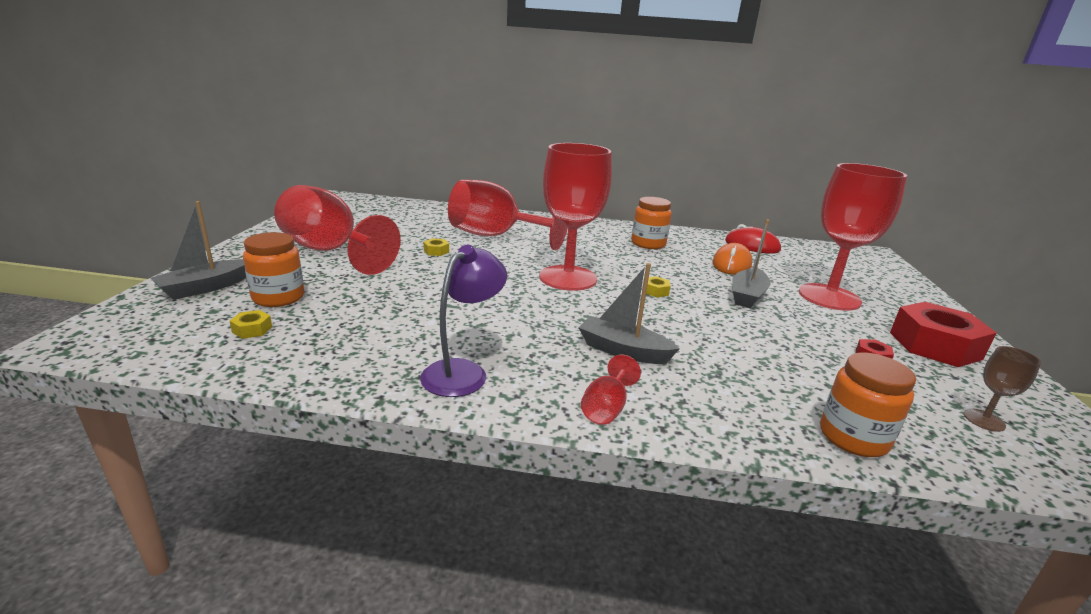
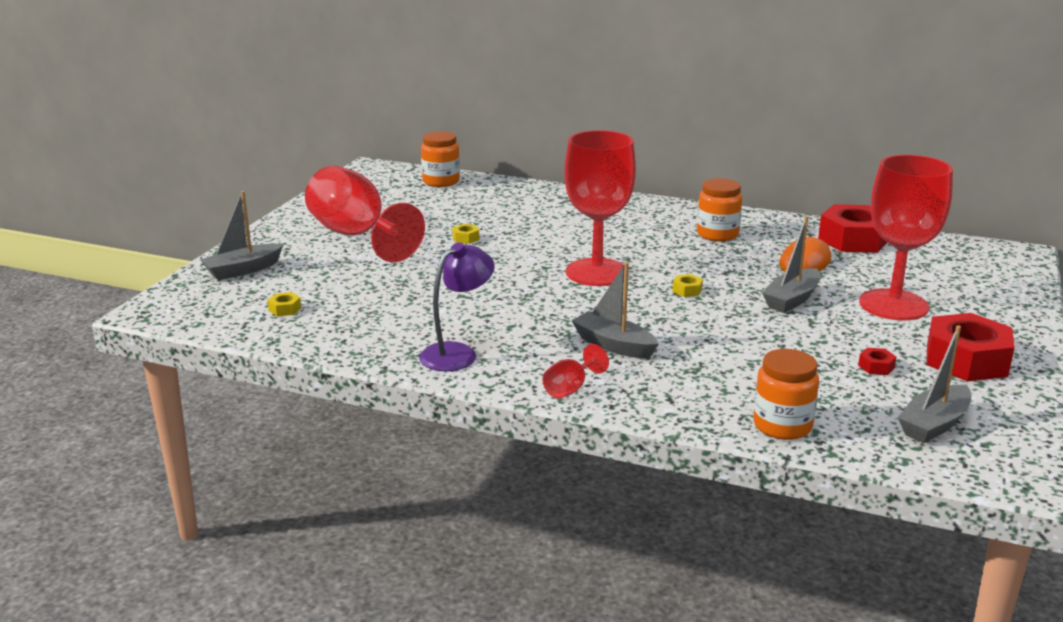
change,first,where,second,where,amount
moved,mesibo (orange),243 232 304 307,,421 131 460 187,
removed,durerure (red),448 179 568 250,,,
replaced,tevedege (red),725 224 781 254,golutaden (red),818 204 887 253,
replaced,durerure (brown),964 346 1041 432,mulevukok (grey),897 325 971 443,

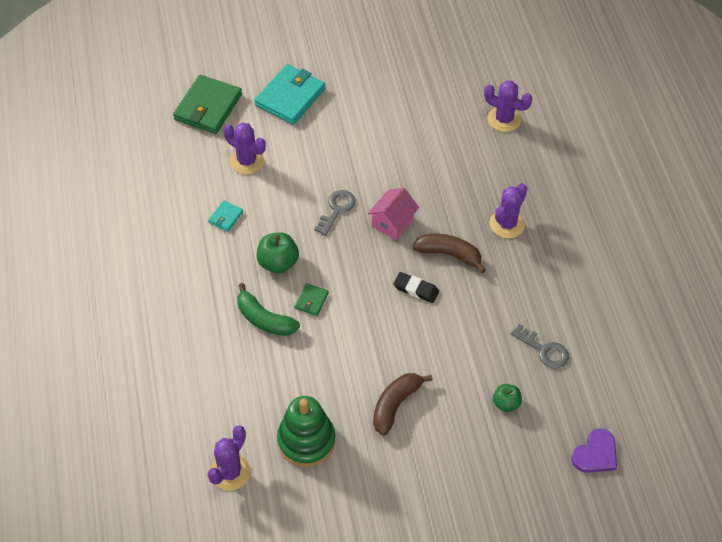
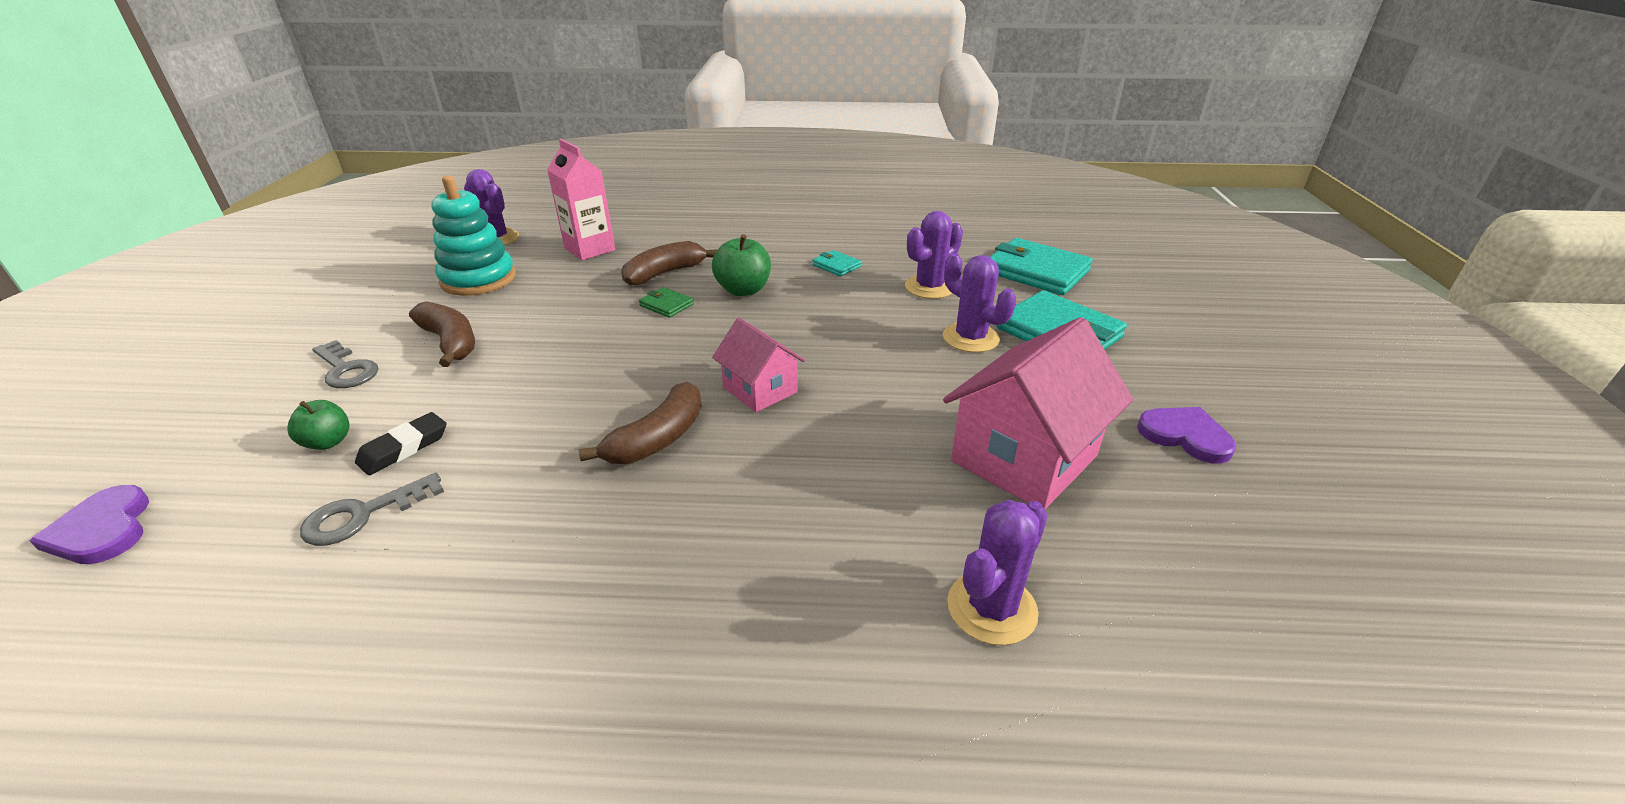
change,first,where,second,where,amount
recoloured,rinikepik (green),173 75 242 134,rinikepik (turquoise),990 238 1093 295,
recoloured,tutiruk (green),237 283 300 336,tutiruk (brown),621 241 718 286,
recoloured,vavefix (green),277 396 335 467,vavefix (turquoise),432 176 516 296,
moved,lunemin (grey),314 190 356 236,,312 340 379 388,
moved,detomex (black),393 272 439 303,,355 412 446 475,
moved,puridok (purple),490 183 527 238,,943 253 1016 353,
added,,,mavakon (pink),547 139 615 260,
added,,,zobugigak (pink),943 317 1133 510,
added,,,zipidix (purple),1137 407 1236 464,

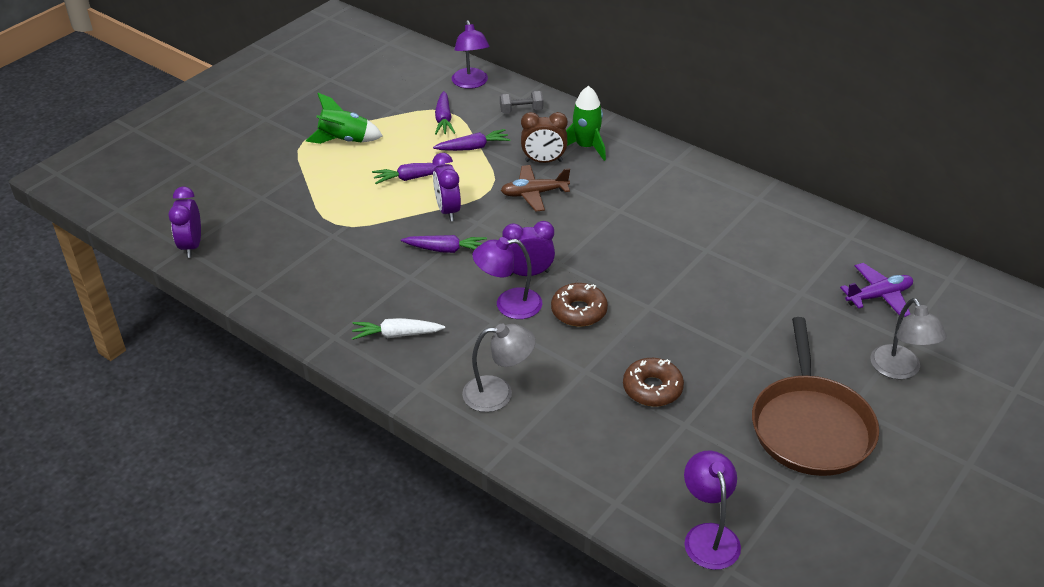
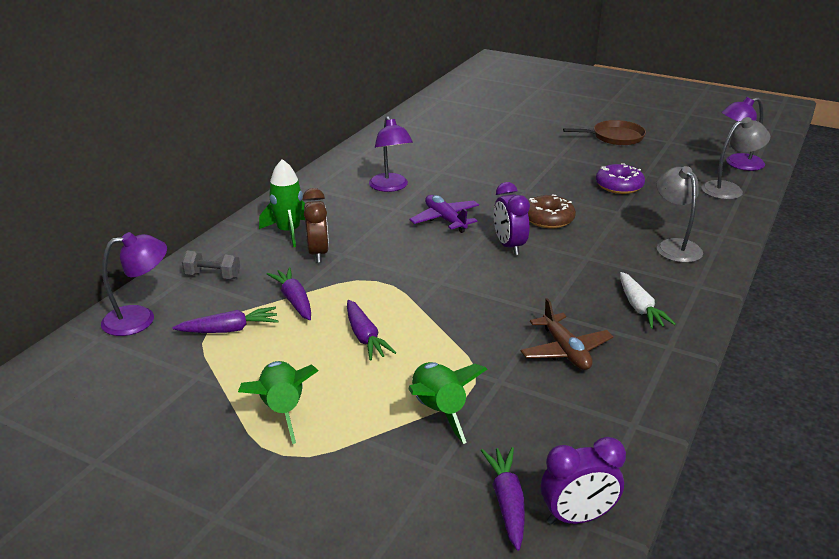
change,first,where,second,where,amount
moved,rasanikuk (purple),401 235 487 253,,481 447 525 551,
removed,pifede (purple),432 153 461 221,,,
moved,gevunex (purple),473 237 542 319,,369 116 413 192,
turned,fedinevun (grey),500 90 543 113,,182 250 240 279,60 degrees counterclockwise
moved,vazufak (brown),501 165 570 212,,521 298 613 370,
recoloured,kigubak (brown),623 358 684 407,kigubak (purple),596 163 645 194,
resized,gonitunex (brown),752 317 879 476,,563 120 646 145,x0.61
moved,vazufak (purple),840 263 913 317,,409 195 479 233,
moved,gevunex (grey),870 298 947 379,,702 117 770 200,
added,,,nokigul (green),409 362 488 444,

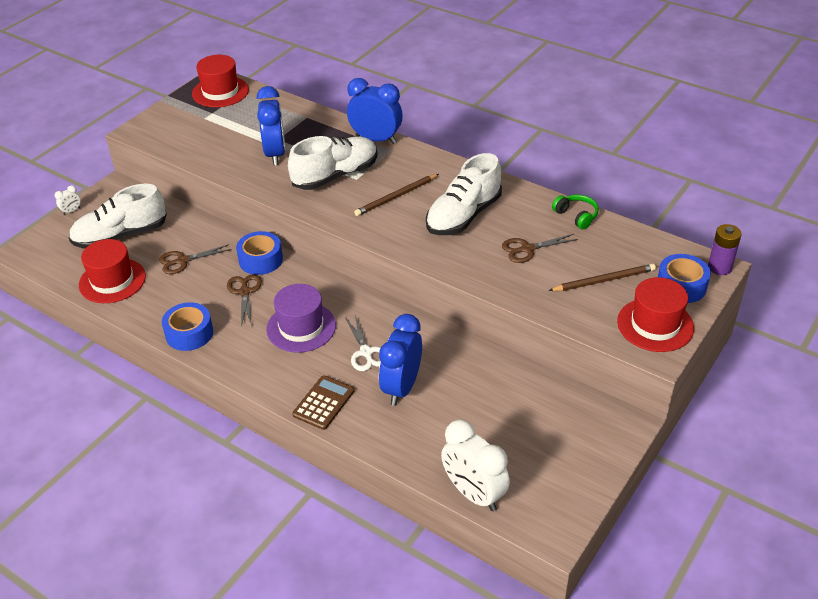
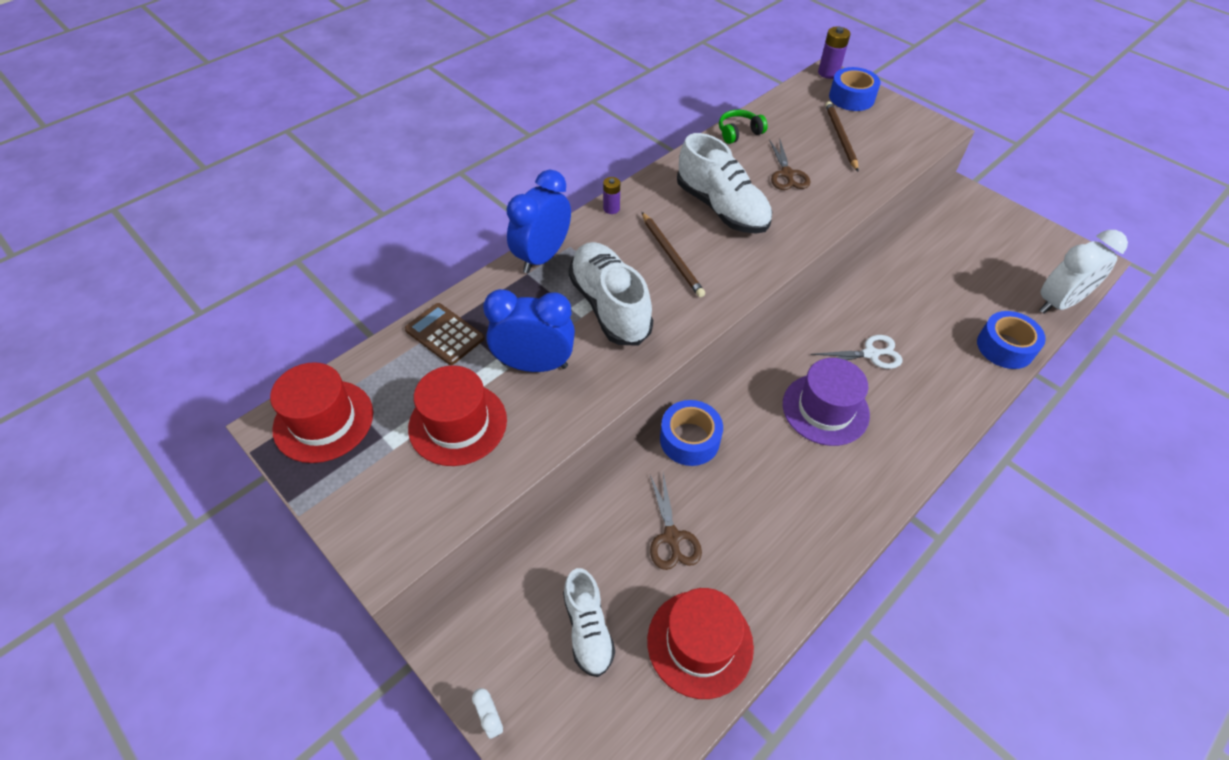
change,first,where,second,where,amount
resized,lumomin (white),69 184 167 249,,563 568 615 677,x0.61
moved,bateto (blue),162 302 213 351,,977 311 1046 369,
removed,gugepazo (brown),227 274 262 327,,,
moved,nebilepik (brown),292 375 354 430,,405 303 484 365,
removed,pifede (blue),379 314 422 406,,,
moved,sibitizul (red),617 277 694 352,,408 365 507 466,
added,,,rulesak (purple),603 177 620 214,

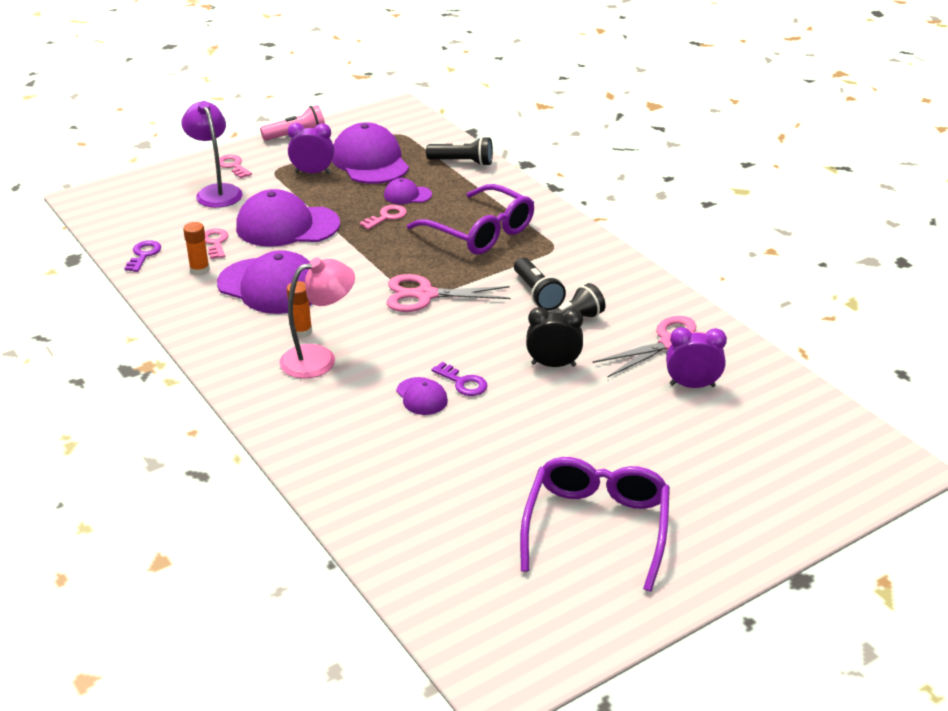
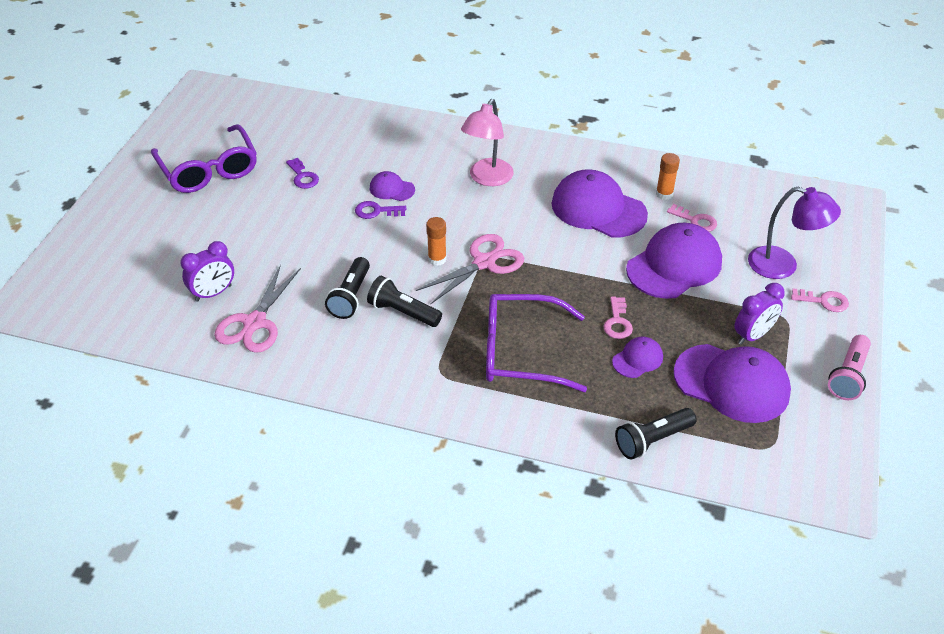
change,first,where,second,where,amount
moved,lunemin (purple),124 240 161 272,,286 158 319 189,
turned,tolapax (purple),217 250 312 314,,551 169 648 238,45 degrees clockwise
moved,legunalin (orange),287 281 312 338,,426 217 447 266,
removed,pifede (black),526 307 583 367,,,

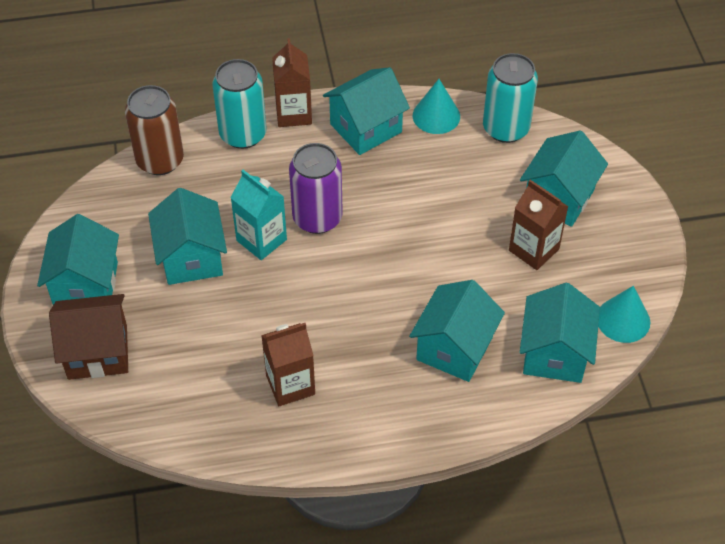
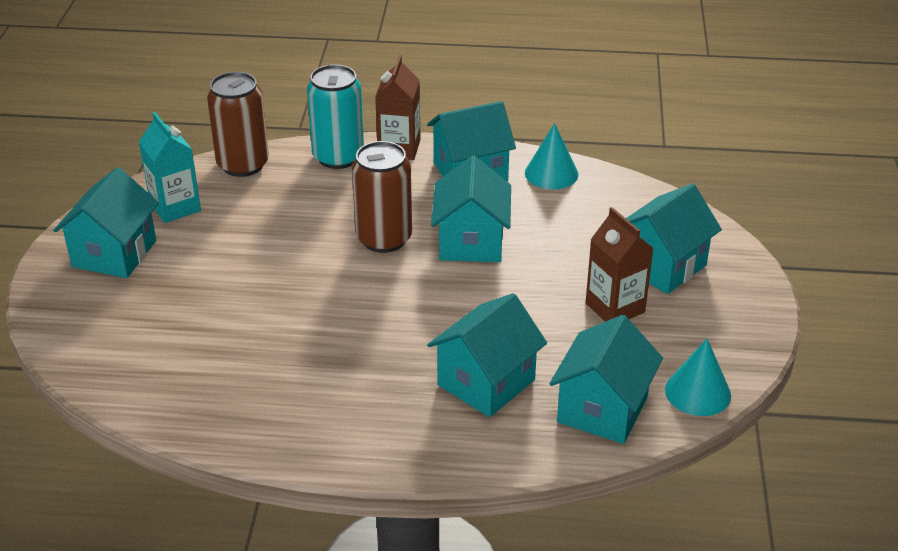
change,first,where,second,where,amount
removed,zobugigak (brown),49 294 128 380,,,
moved,zobugigak (turquoise),148 188 227 285,,431 155 511 262,
moved,mavakon (turquoise),231 170 287 260,,139 112 201 223,
removed,mavakon (brown),261 323 315 406,,,
recoloured,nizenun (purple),289 143 343 234,nizenun (brown),352 141 412 253,
removed,nizenun (turquoise),483 53 538 143,,,

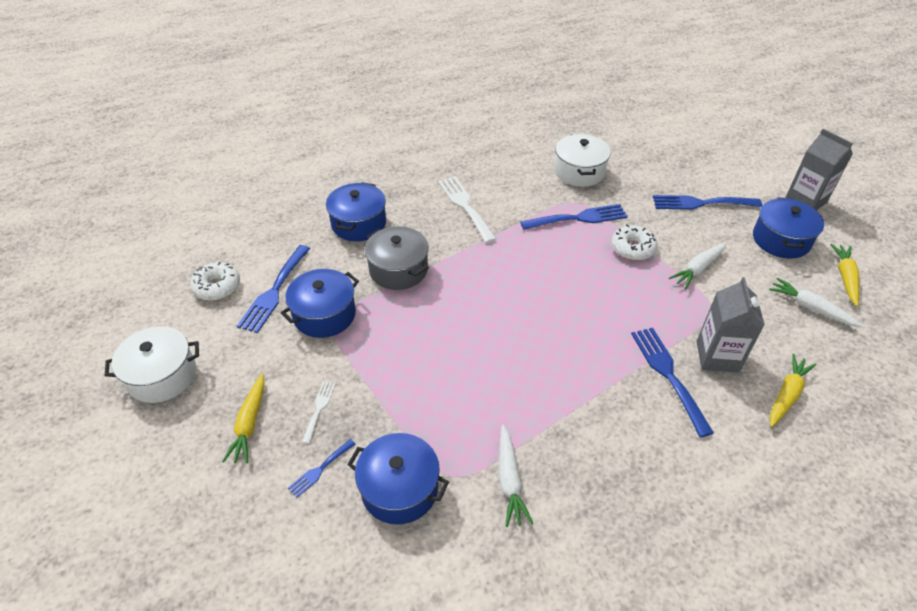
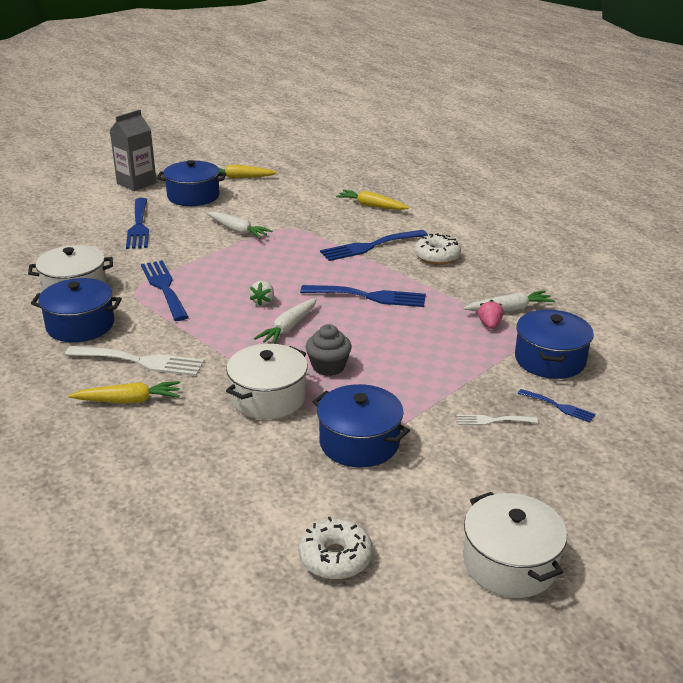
change,first,where,second,where,amount
moved,rasanikuk (yellow),222 374 265 464,,68 381 180 403,
moved,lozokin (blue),237 245 310 333,,300 285 426 307,
moved,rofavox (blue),326 182 386 241,,31 278 122 342,
recoloured,rofavox (grey),365 226 429 290,rofavox (white),226 344 308 419,
turned,lozokin (white),438 176 496 243,,65 346 205 376,135 degrees counterclockwise
moved,kigubak (white),611 224 658 261,,414 233 461 265,
removed,mavakon (grey),696 277 765 373,,,
moved,rasanikuk (white),769 278 863 327,,254 298 317 344,
added,,,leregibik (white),250 281 274 306,
added,,,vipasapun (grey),306 324 352 376,
added,,,leregibik (pink),478 300 504 329,

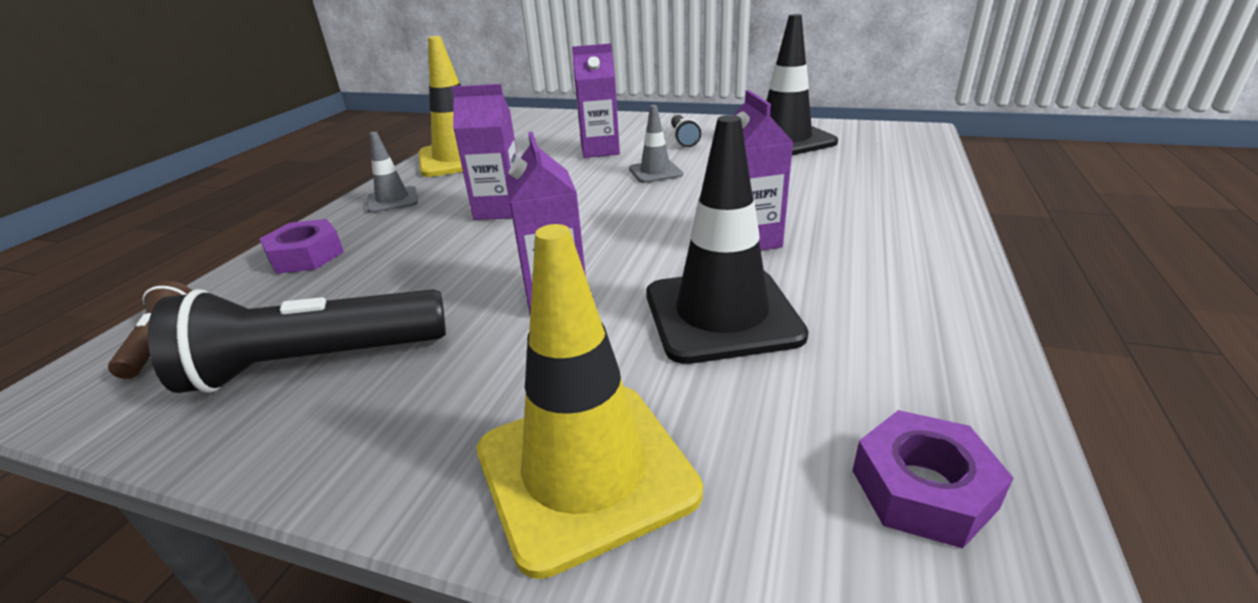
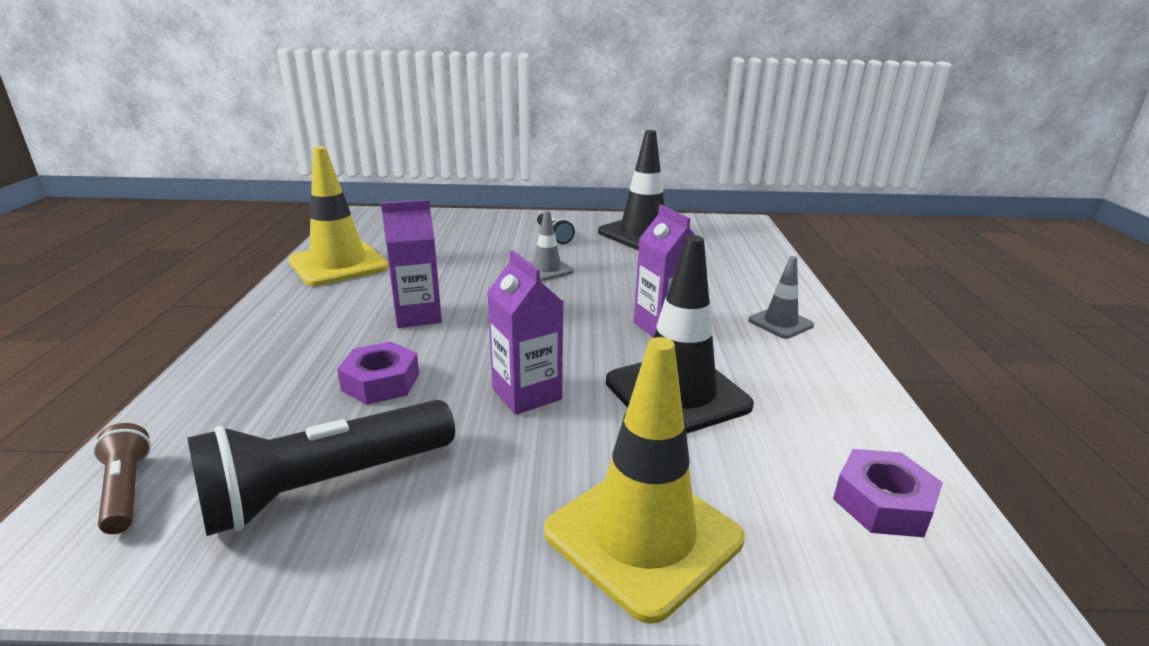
change,first,where,second,where,amount
moved,golutaden (purple),259 219 344 274,,337 342 419 404,
moved,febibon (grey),367 132 418 213,,748 256 814 339,
removed,mavakon (purple),572 43 620 158,,,

